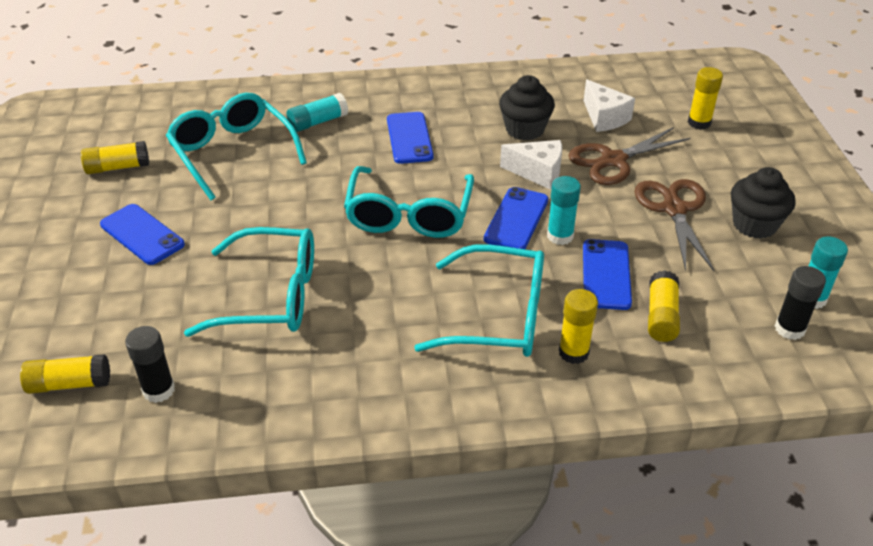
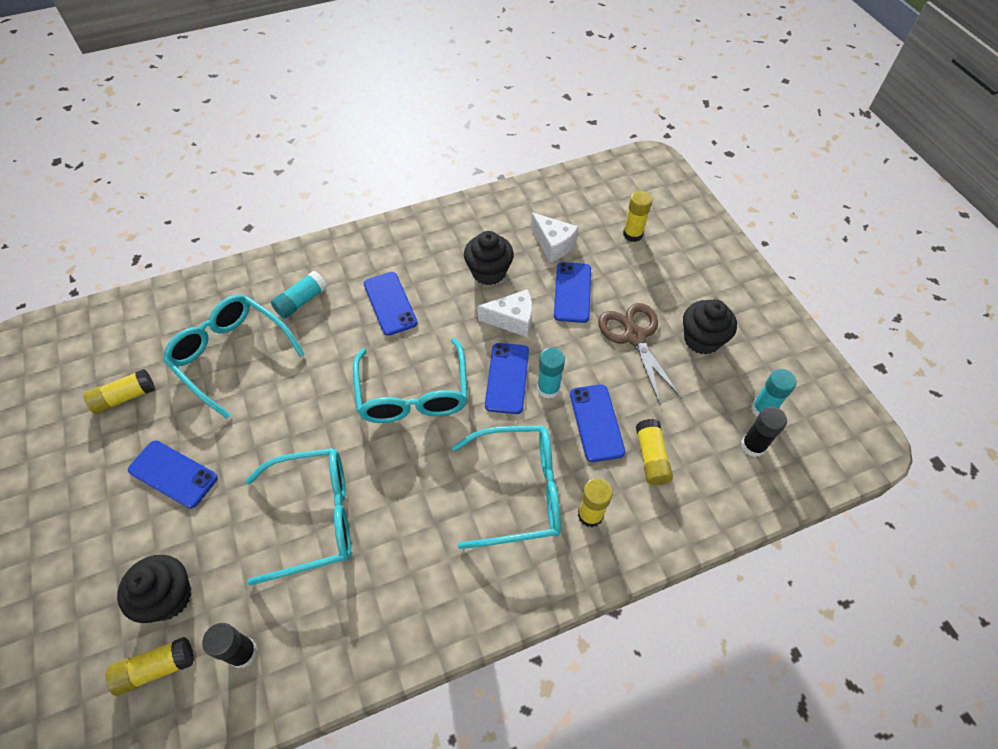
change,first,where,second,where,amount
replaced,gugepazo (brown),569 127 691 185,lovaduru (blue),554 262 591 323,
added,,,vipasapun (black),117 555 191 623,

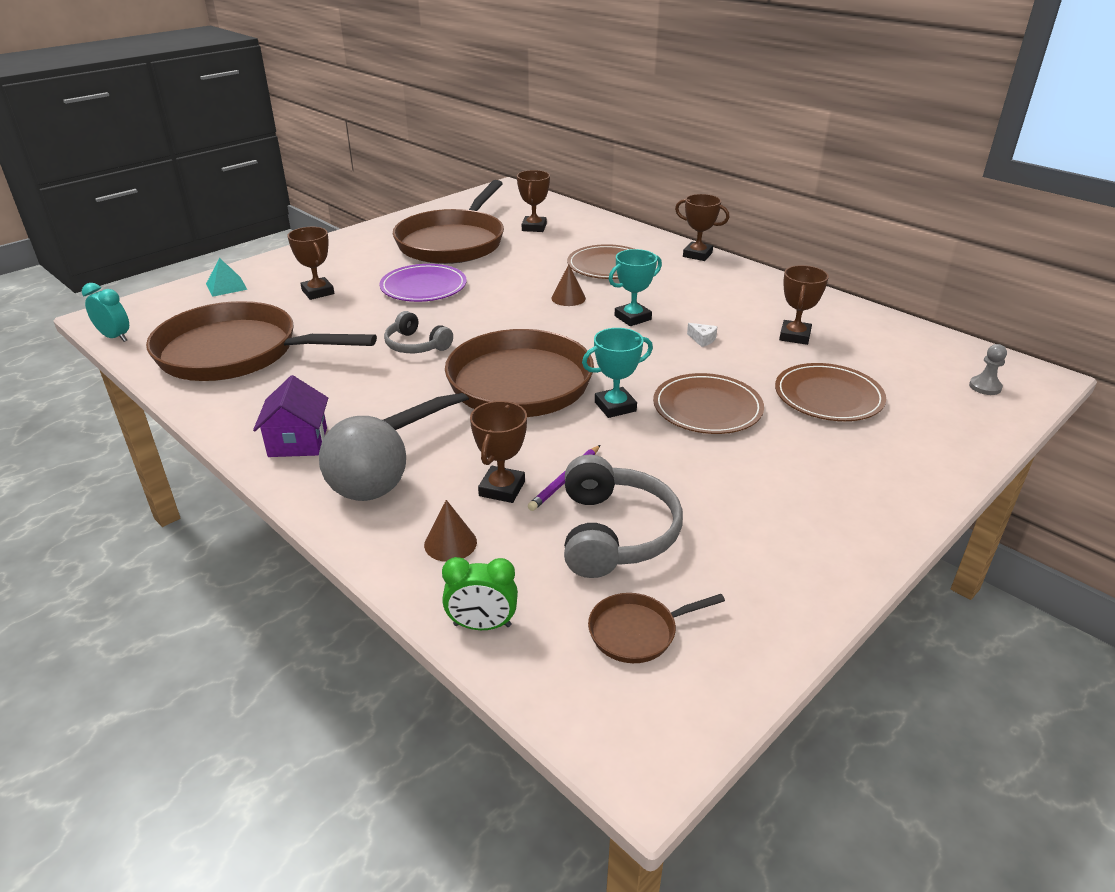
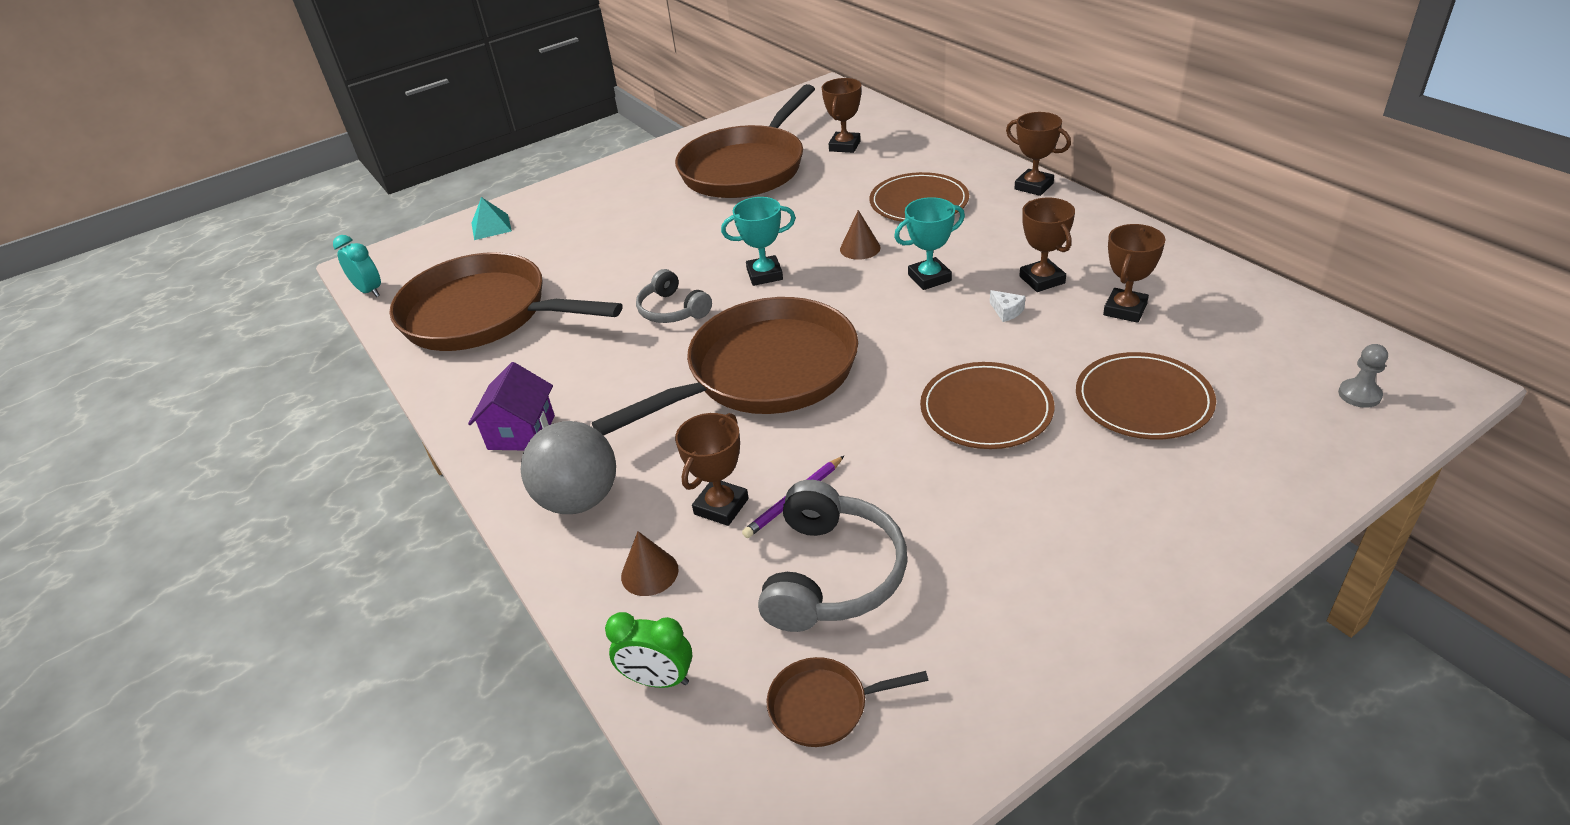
change,first,where,second,where,amount
moved,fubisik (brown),287 227 334 300,,1019 198 1075 292,
removed,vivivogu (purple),379 264 467 302,,,
moved,fubisik (turquoise),582 328 653 418,,721 197 796 286,

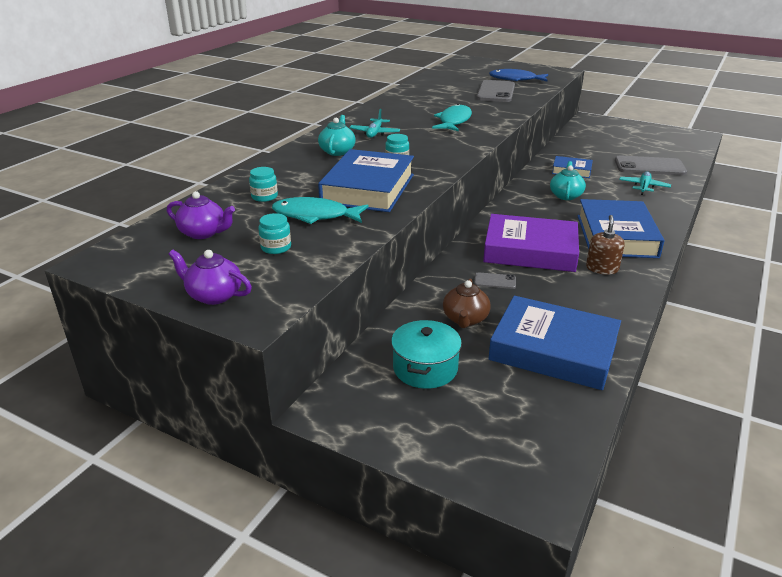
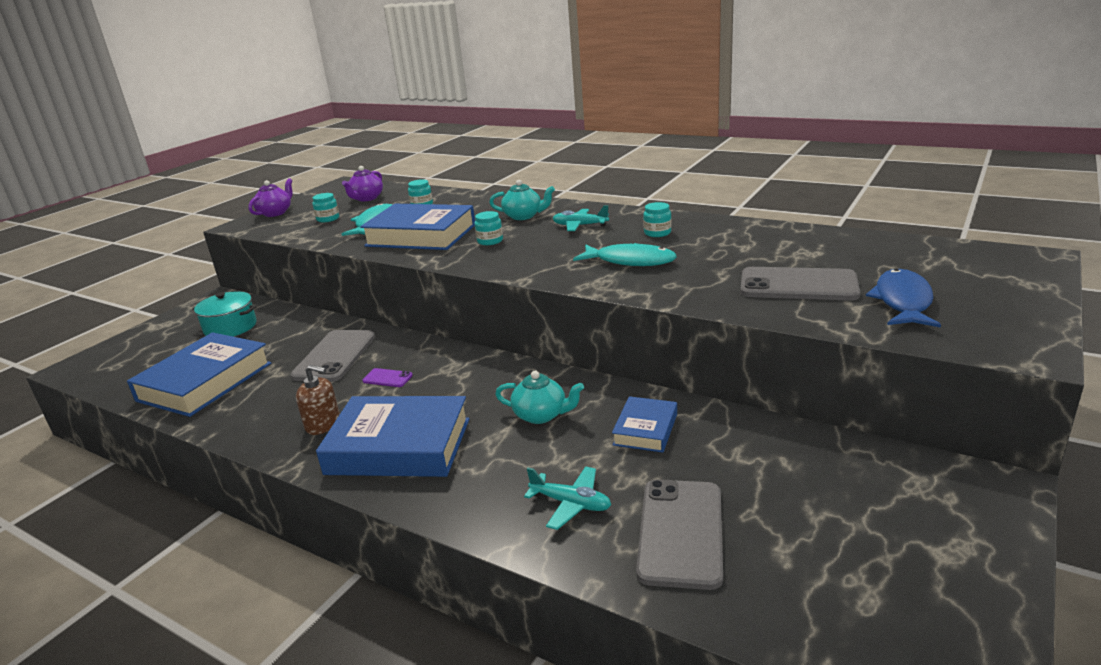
change,first,where,second,where,amount
removed,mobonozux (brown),443 279 491 328,,,
resized,lovaduru (grey),474 272 516 289,,291 330 375 382,x2.19
replaced,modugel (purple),483 214 579 272,lovaduru (purple),362 368 413 387,
added,,,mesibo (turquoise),643 202 672 237,

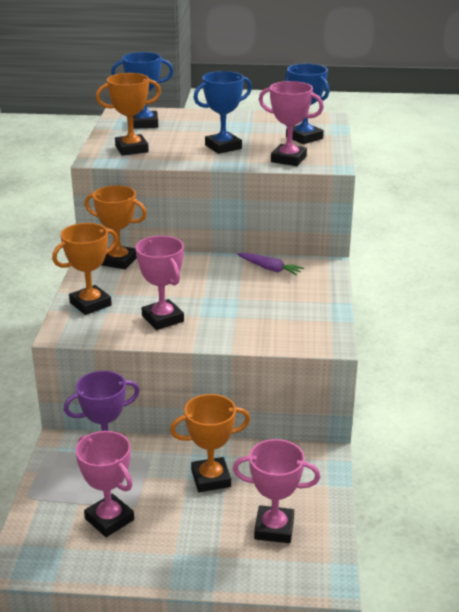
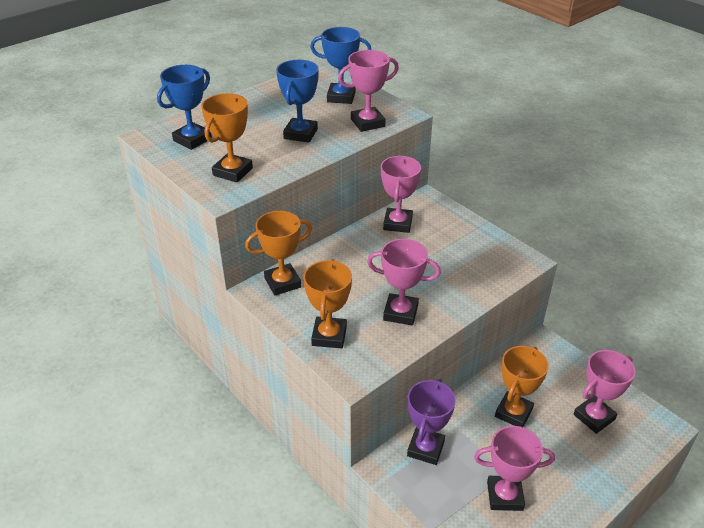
change,first,where,second,where,amount
replaced,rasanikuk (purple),237 253 304 276,fubisik (pink),381 156 421 233,

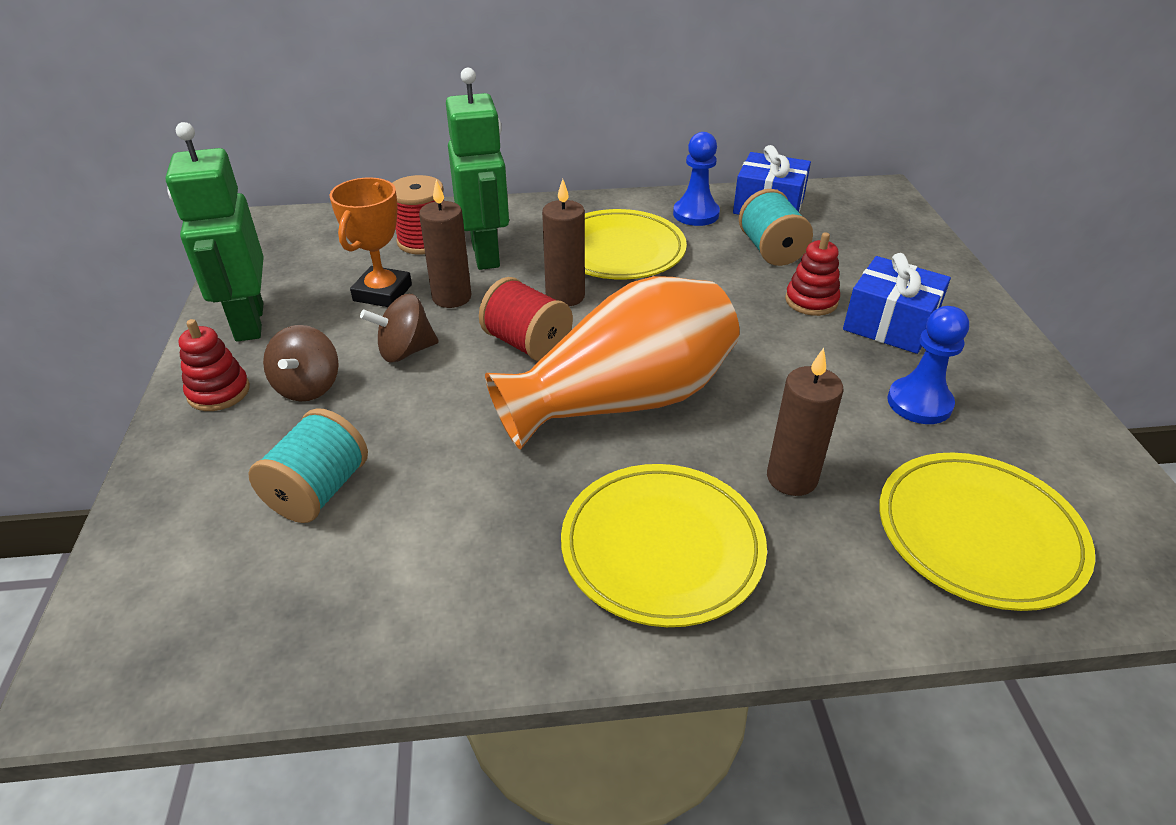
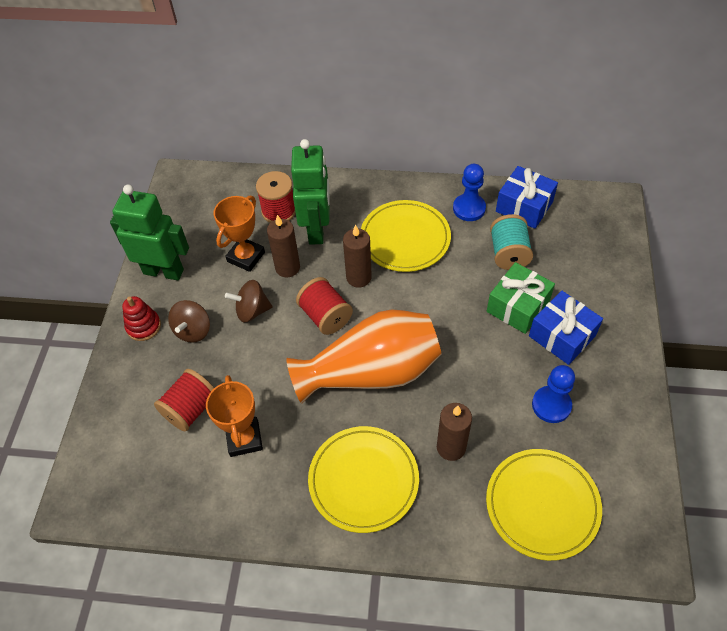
change,first,where,second,where,amount
turned,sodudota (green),166 122 264 342,,110 185 189 280,105 degrees clockwise
recoloured,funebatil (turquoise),248 408 368 523,funebatil (red),154 369 214 432,
replaced,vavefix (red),785 232 840 316,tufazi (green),487 262 555 334,
added,,,fubisik (orange),206 375 263 457,

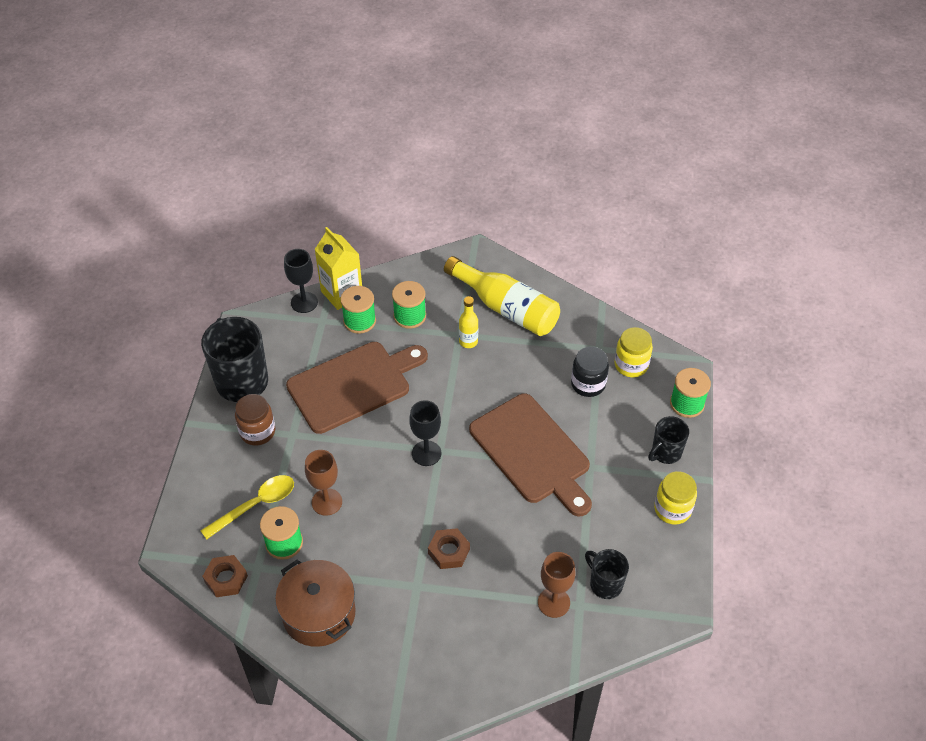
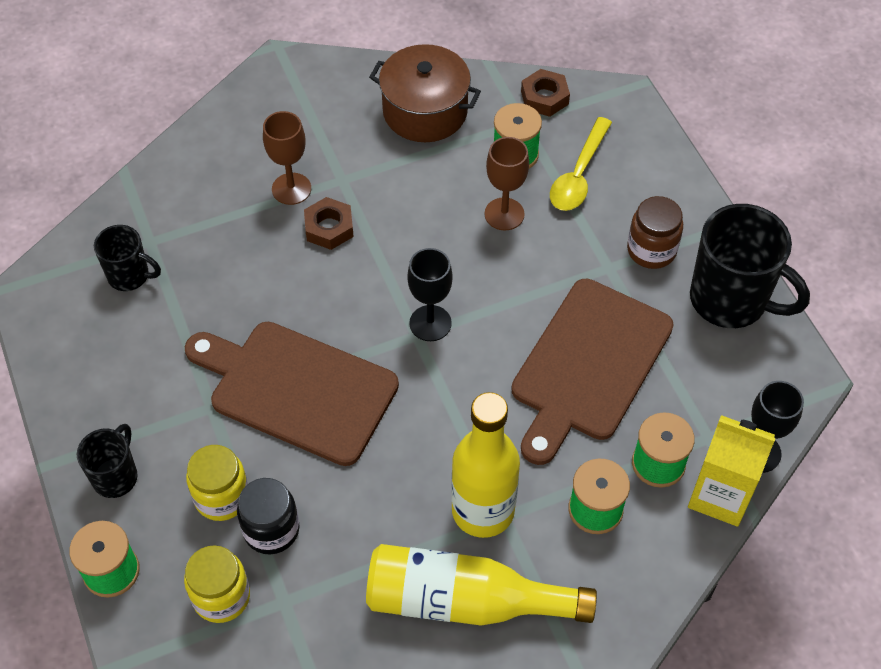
change,first,where,second,where,amount
resized,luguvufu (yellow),459 296 478 348,,451 392 520 538,x2.00
moved,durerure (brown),538 552 575 618,,263 111 311 205,
moved,mesibo (yellow),654 471 697 525,,186 445 248 521,

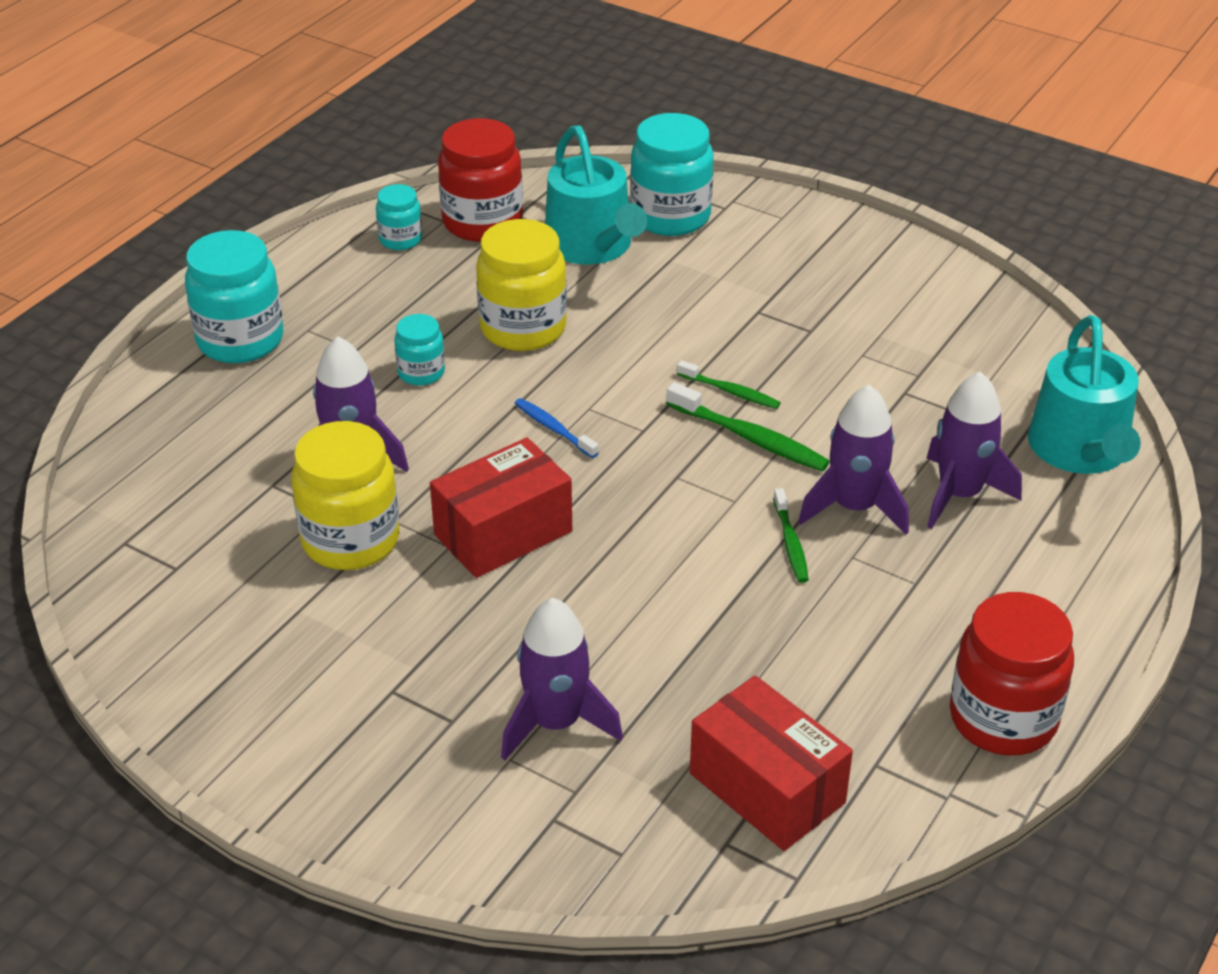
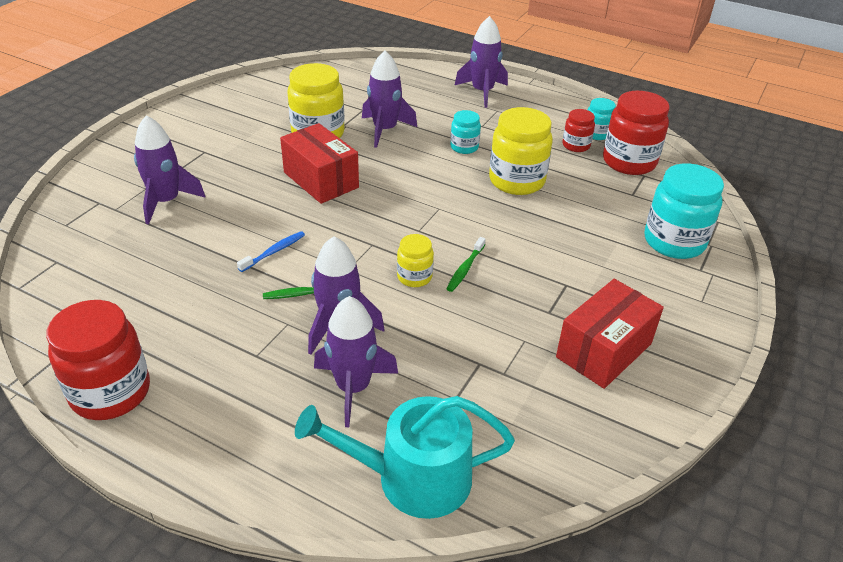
change,first,where,second,where,amount
replaced,mesibo (turquoise),185 230 283 363,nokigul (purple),455 16 508 108,
moved,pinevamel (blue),514 398 599 458,,237 231 305 272,
removed,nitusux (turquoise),545 126 647 265,,,
replaced,pinevamel (green),666 382 830 471,mesibo (yellow),397 234 434 287,
moved,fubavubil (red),690 675 853 851,,556 279 664 389,
added,,,mesibo (red),563 109 595 152,

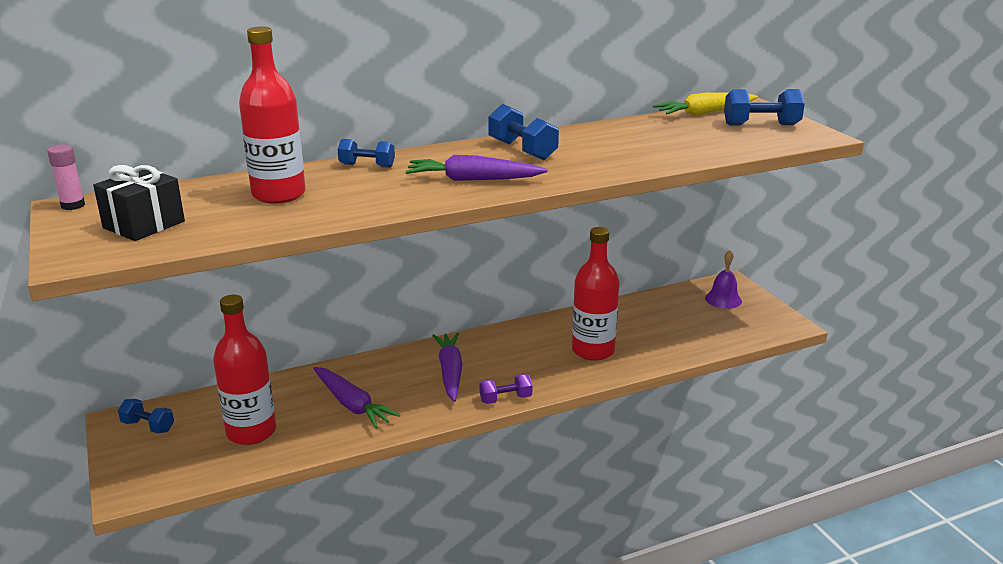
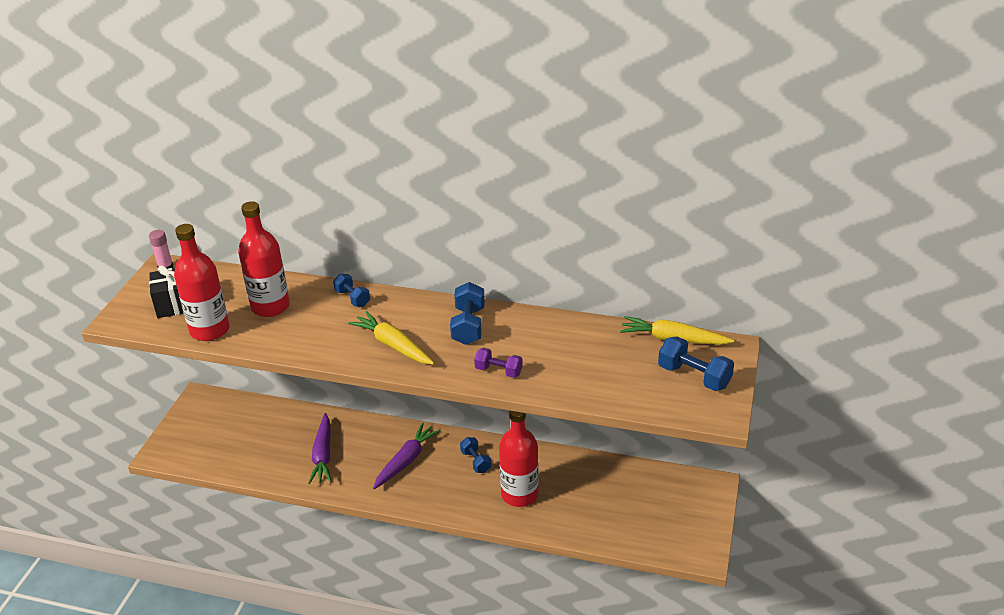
change,first,where,second,where,amount
moved,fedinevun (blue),118 399 174 434,,460 437 491 473,
moved,luguvufu (red),213 295 276 445,,174 224 230 341,
recoloured,rasanikuk (purple),405 155 547 181,rasanikuk (yellow),348 311 434 365,
moved,fedinevun (purple),479 374 532 404,,474 348 523 378,
removed,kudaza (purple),705 250 742 309,,,

